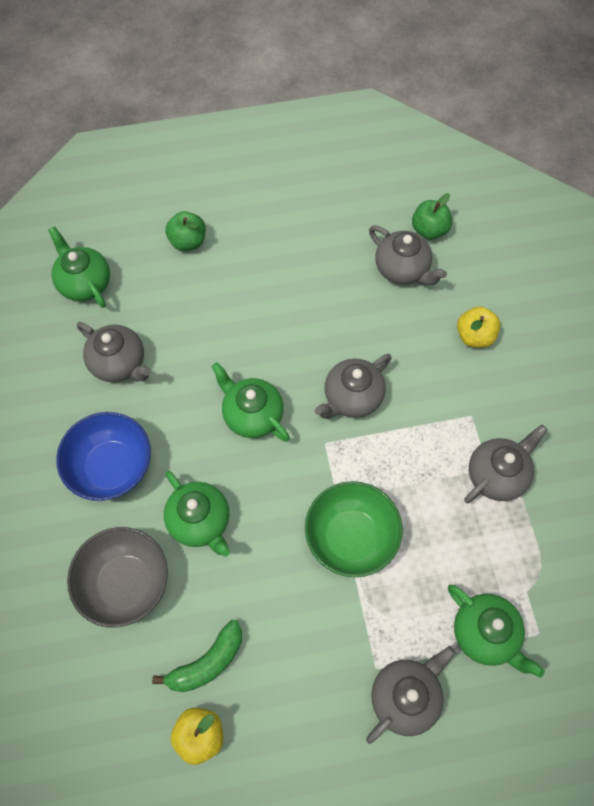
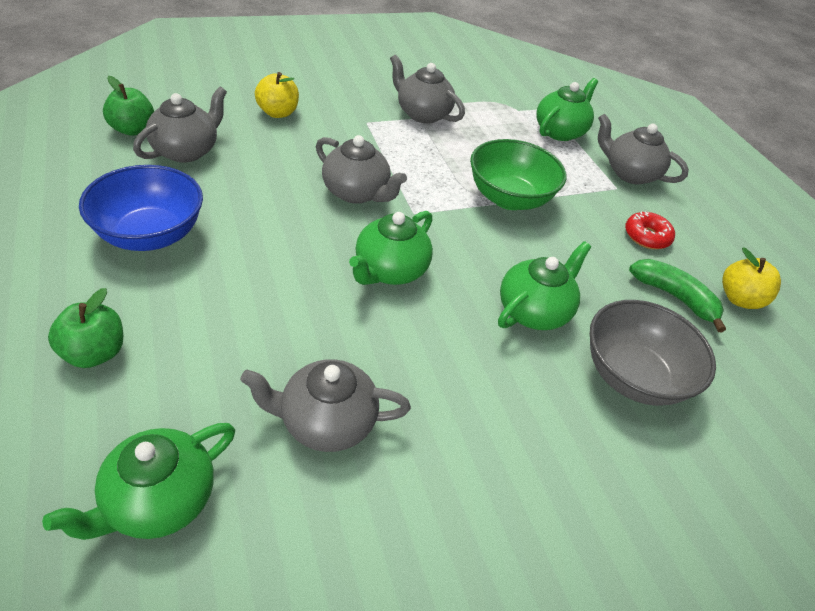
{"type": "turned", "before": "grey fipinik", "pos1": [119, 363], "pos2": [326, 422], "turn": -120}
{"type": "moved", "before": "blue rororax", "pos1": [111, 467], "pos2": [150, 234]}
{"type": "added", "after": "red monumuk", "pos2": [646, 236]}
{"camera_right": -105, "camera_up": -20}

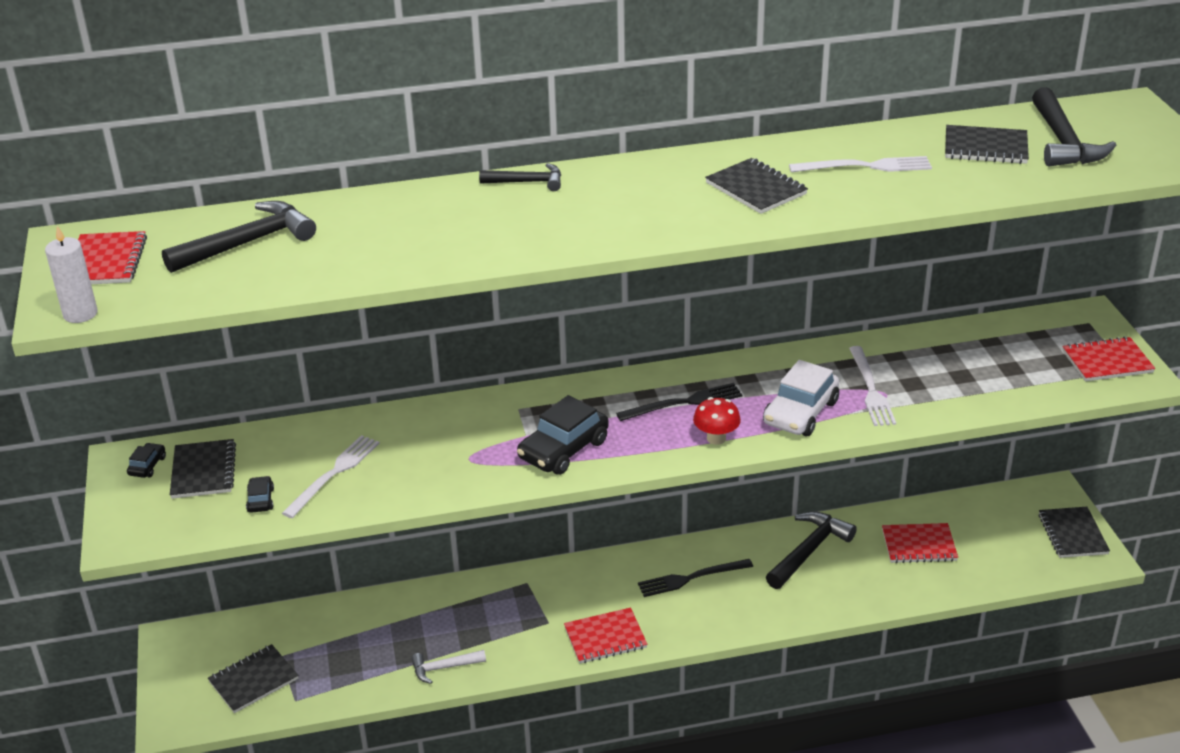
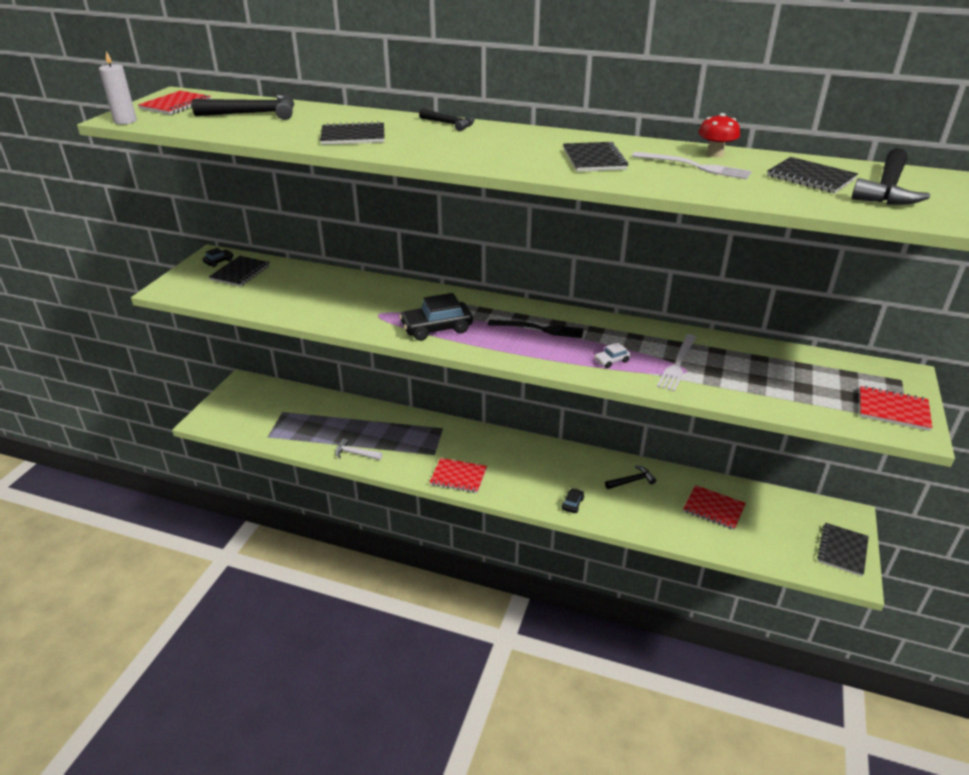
{"type": "resized", "before": "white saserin", "pos1": [800, 413], "pos2": [611, 361], "scale": 0.48}
{"type": "moved", "before": "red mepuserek", "pos1": [716, 438], "pos2": [715, 154]}
{"type": "removed", "before": "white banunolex", "pos1": [334, 474]}
{"type": "moved", "before": "black saserin", "pos1": [260, 500], "pos2": [572, 504]}
{"type": "resized", "before": "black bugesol", "pos1": [809, 551], "pos2": [631, 481], "scale": 0.59}
{"type": "removed", "before": "black banunolex", "pos1": [691, 578]}
{"type": "moved", "before": "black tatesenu", "pos1": [253, 680], "pos2": [353, 136]}
{"camera_right": 30, "camera_up": 0}

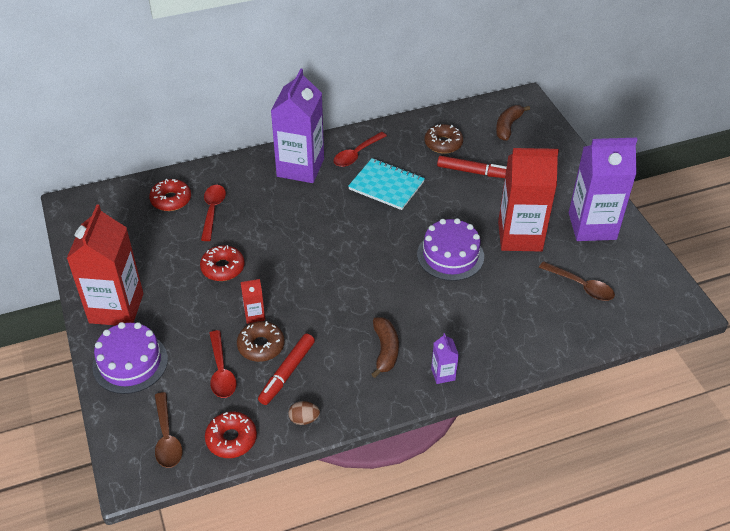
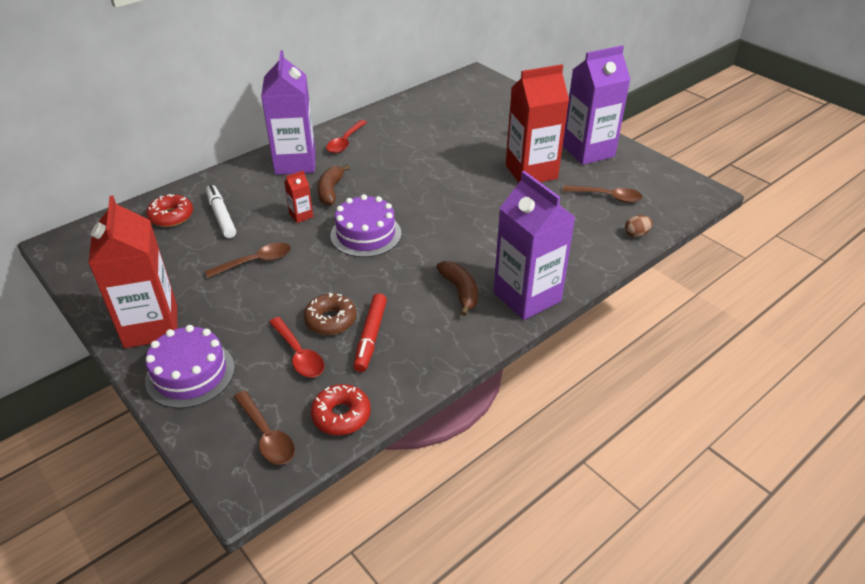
{"type": "moved", "before": "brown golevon", "pos1": [508, 127], "pos2": [330, 191]}
{"type": "removed", "before": "brown monumuk", "pos1": [443, 143]}
{"type": "removed", "before": "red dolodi", "pos1": [473, 172]}
{"type": "removed", "before": "turquoise tatesenu", "pos1": [386, 185]}
{"type": "replaced", "before": "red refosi", "after": "white dolodi", "pos1": [212, 211], "pos2": [221, 216]}
{"type": "moved", "before": "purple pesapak", "pos1": [450, 255], "pos2": [366, 234]}
{"type": "replaced", "before": "red monumuk", "after": "brown refosi", "pos1": [223, 268], "pos2": [255, 262]}
{"type": "moved", "before": "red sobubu", "pos1": [254, 315], "pos2": [301, 215]}
{"type": "resized", "before": "purple sobubu", "pos1": [443, 374], "pos2": [527, 297], "scale": 2.38}
{"type": "moved", "before": "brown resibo", "pos1": [304, 419], "pos2": [636, 234]}
{"camera_right": -20, "camera_up": -5}

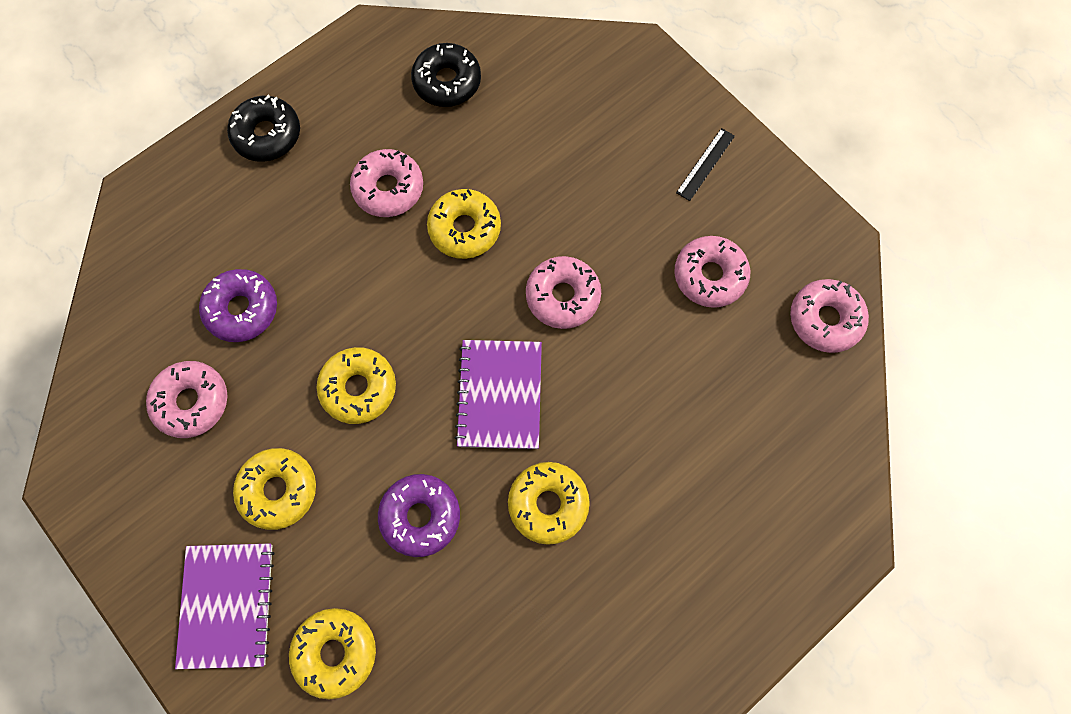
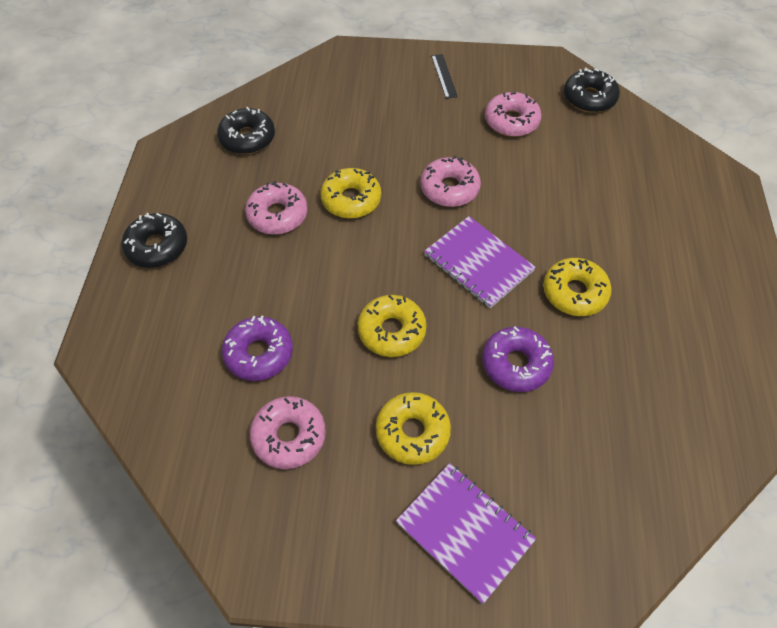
{"type": "recoloured", "before": "pink monumuk", "after": "black monumuk", "pos1": [825, 319], "pos2": [589, 98]}
{"type": "removed", "before": "yellow monumuk", "pos1": [335, 652]}
{"camera_right": -45, "camera_up": -15}

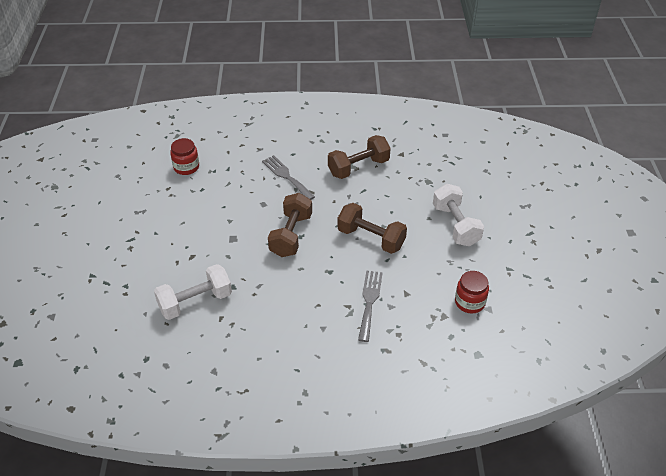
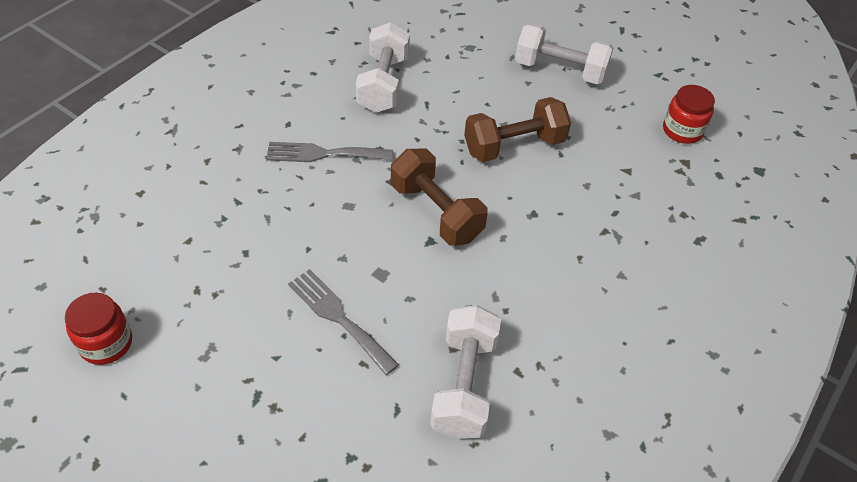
{"type": "recoloured", "before": "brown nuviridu", "after": "white nuviridu", "pos1": [358, 167], "pos2": [383, 84]}
{"type": "moved", "before": "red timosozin", "pos1": [186, 167], "pos2": [106, 343]}
{"type": "moved", "before": "grey banunolex", "pos1": [369, 302], "pos2": [338, 317]}
{"camera_right": -55, "camera_up": 5}

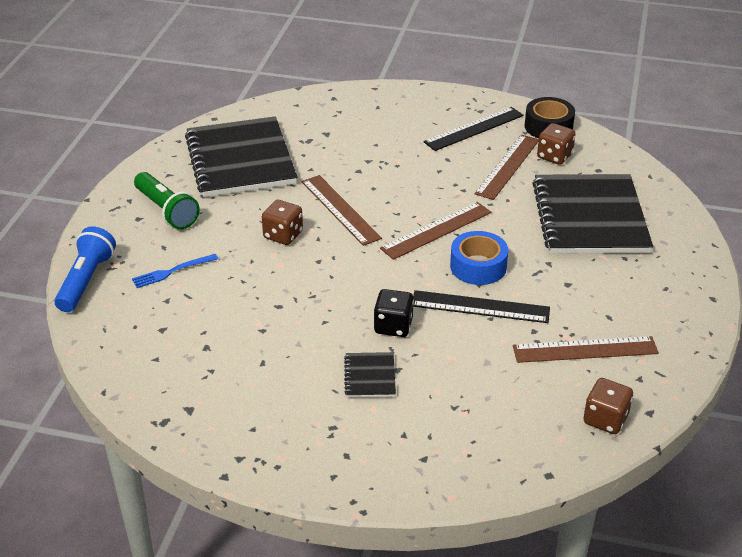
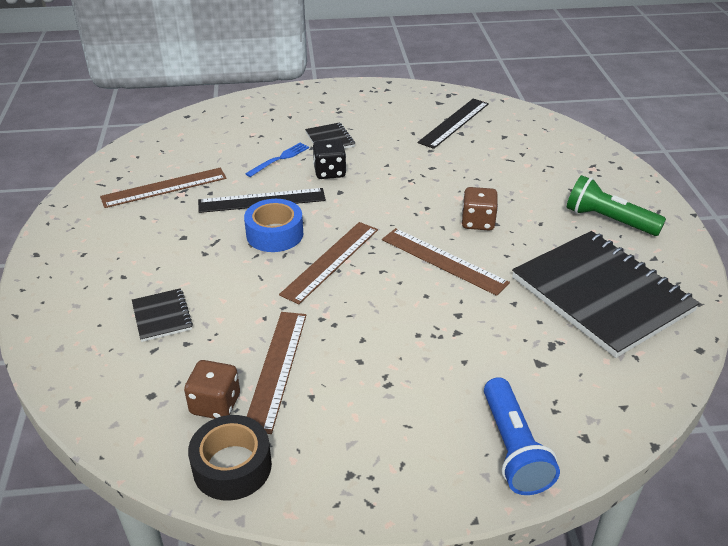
{"type": "moved", "before": "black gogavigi", "pos1": [474, 129], "pos2": [454, 123]}
{"type": "resized", "before": "black tatesenu", "pos1": [590, 217], "pos2": [162, 316], "scale": 0.42}
{"type": "moved", "before": "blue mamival", "pos1": [86, 280], "pos2": [513, 449]}
{"type": "moved", "before": "blue banunolex", "pos1": [172, 271], "pos2": [279, 159]}
{"type": "removed", "before": "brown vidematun", "pos1": [605, 419]}
{"camera_right": 160, "camera_up": 0}

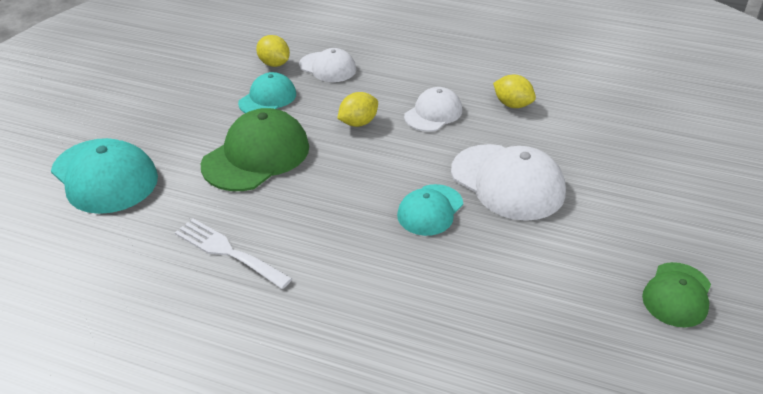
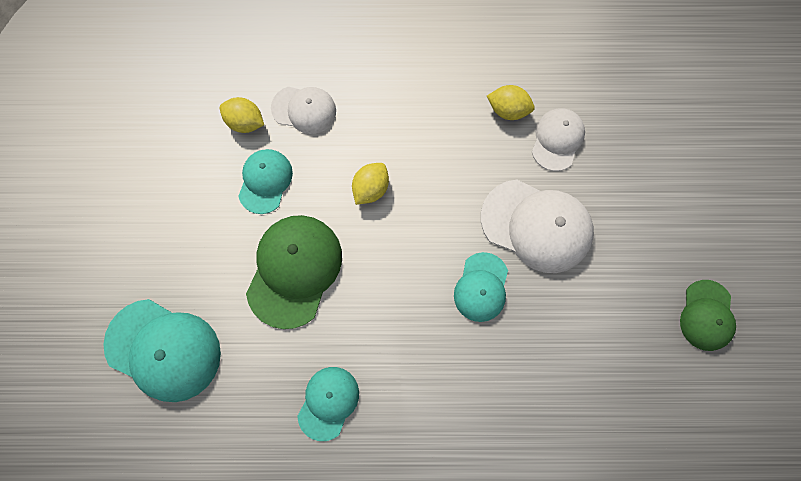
{"type": "moved", "before": "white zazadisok", "pos1": [433, 113], "pos2": [557, 140]}
{"type": "replaced", "before": "white banunolex", "after": "turquoise zazadisok", "pos1": [228, 252], "pos2": [328, 402]}
{"camera_right": -20, "camera_up": 35}

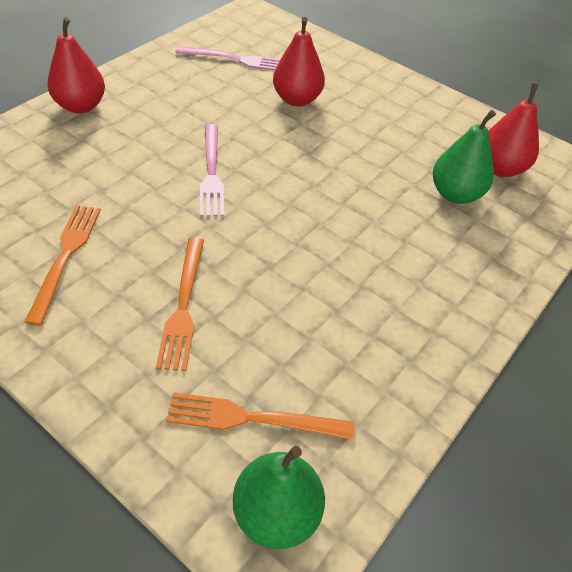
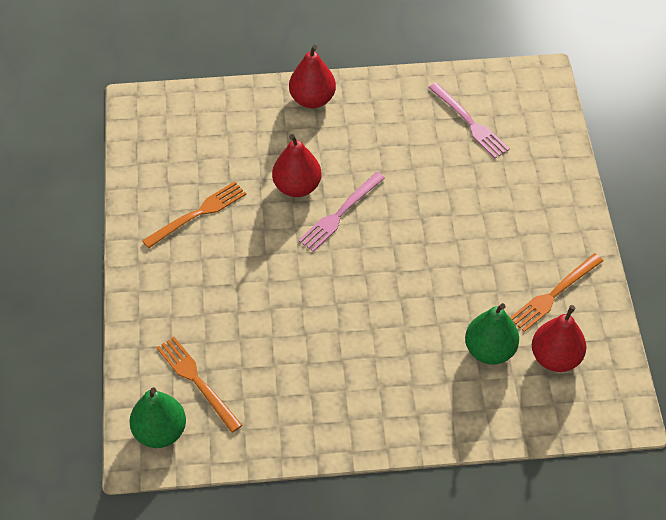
{"type": "moved", "before": "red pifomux", "pos1": [297, 99], "pos2": [297, 186]}
{"type": "moved", "before": "orange banunolex", "pos1": [183, 305], "pos2": [554, 294]}
{"camera_right": 50, "camera_up": 5}

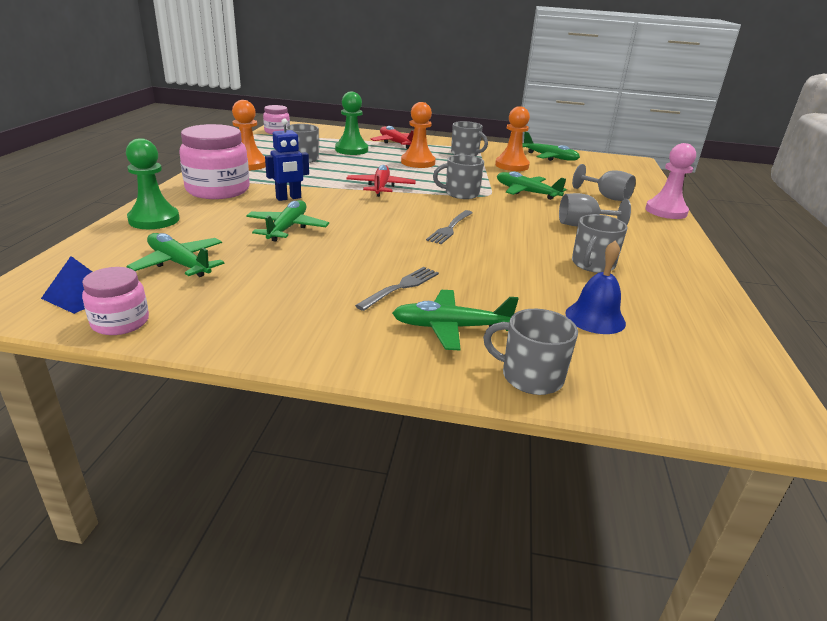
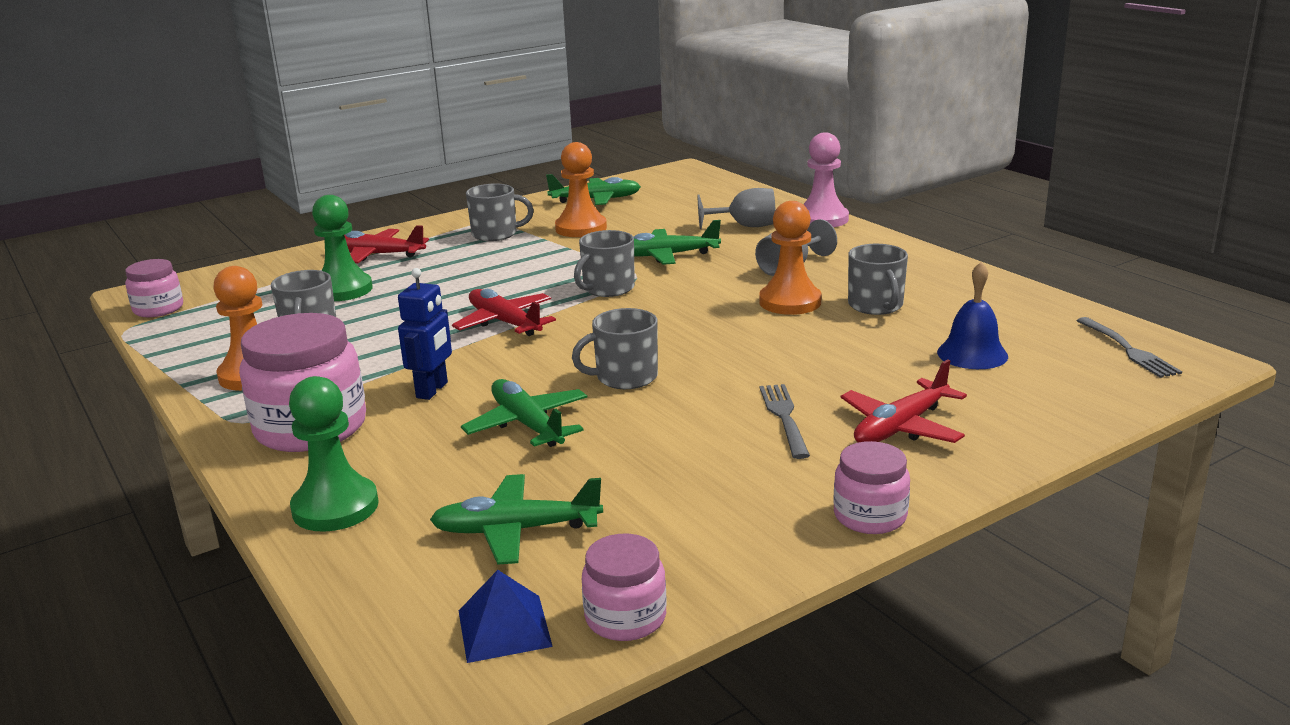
{"type": "moved", "before": "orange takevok", "pos1": [418, 162], "pos2": [790, 302]}
{"type": "moved", "before": "grey banunolex", "pos1": [450, 228], "pos2": [1128, 350]}
{"type": "recoloured", "before": "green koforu", "after": "red koforu", "pos1": [451, 328], "pos2": [901, 427]}
{"type": "moved", "before": "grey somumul", "pos1": [530, 377], "pos2": [625, 377]}
{"type": "added", "after": "pink timosozin", "pos2": [870, 516]}
{"camera_right": -40, "camera_up": -5}

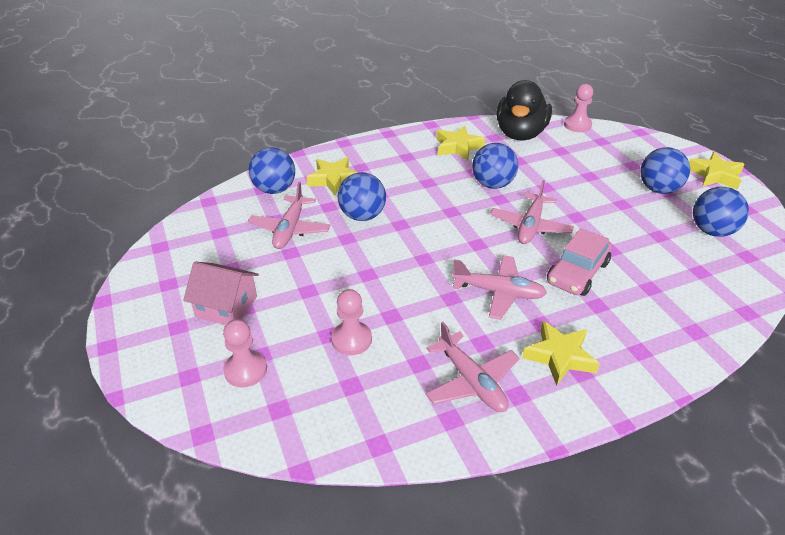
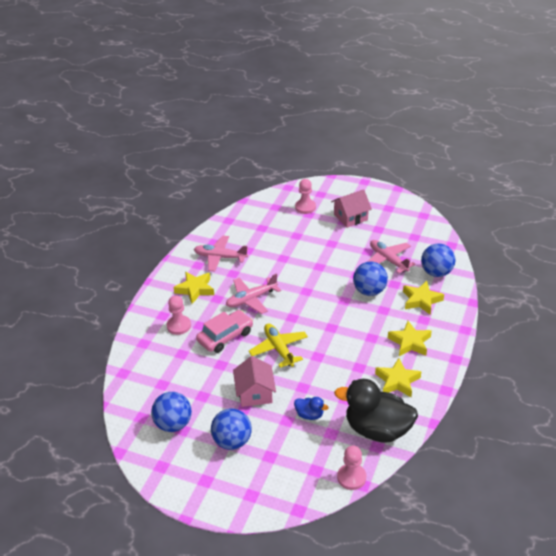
{"type": "turned", "before": "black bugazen", "pos1": [520, 134], "pos2": [377, 429], "turn": -45}
{"type": "removed", "before": "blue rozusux", "pos1": [492, 184]}
{"type": "moved", "before": "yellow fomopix", "pos1": [715, 175], "pos2": [410, 342]}
{"type": "recoloured", "before": "pink koforu", "after": "yellow koforu", "pos1": [530, 226], "pos2": [279, 349]}
{"type": "turned", "before": "pink saserin", "pos1": [577, 272], "pos2": [225, 336], "turn": 60}
{"type": "moved", "before": "pink takevok", "pos1": [351, 339], "pos2": [179, 326]}
{"type": "added", "after": "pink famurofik", "pos2": [255, 393]}
{"type": "added", "after": "blue bugazen", "pos2": [309, 415]}
{"camera_right": 135, "camera_up": 0}

